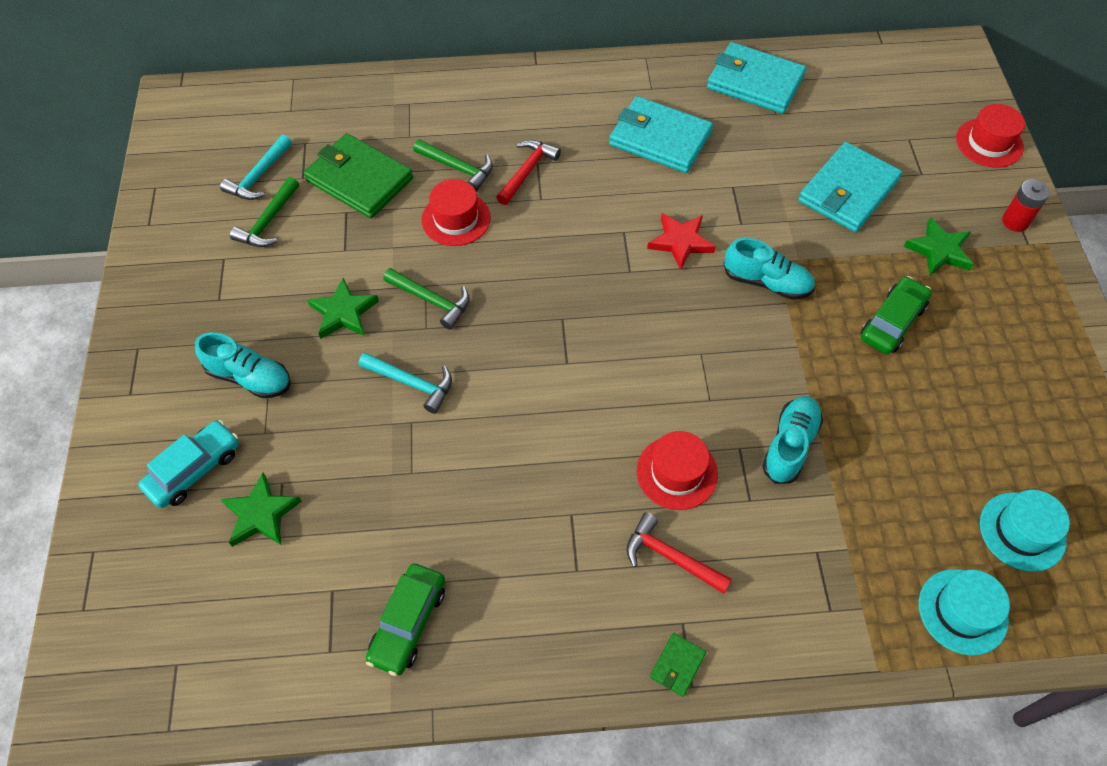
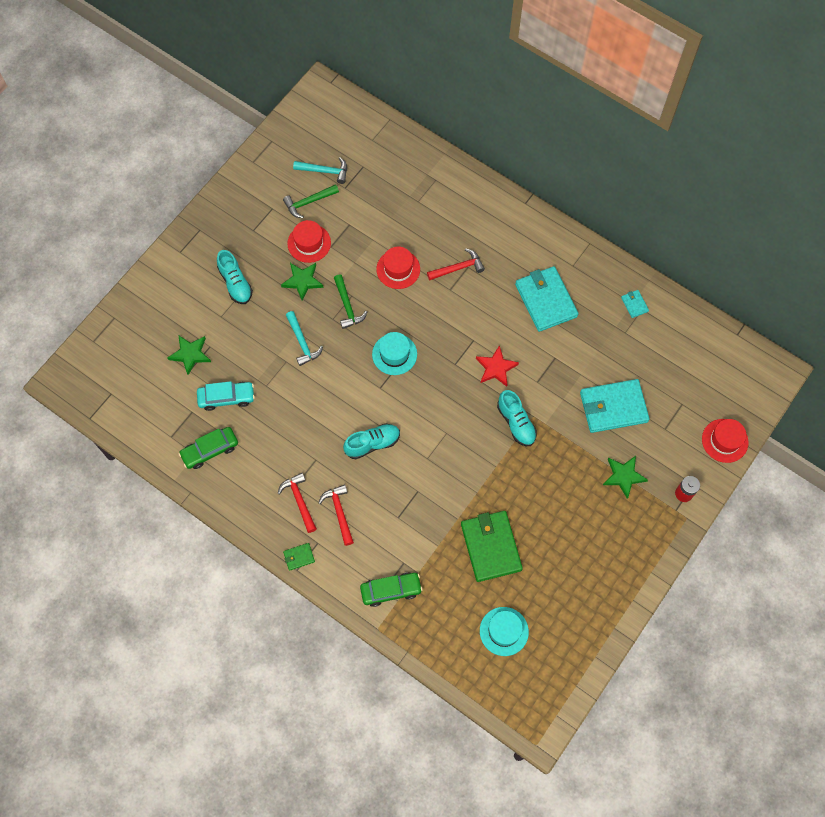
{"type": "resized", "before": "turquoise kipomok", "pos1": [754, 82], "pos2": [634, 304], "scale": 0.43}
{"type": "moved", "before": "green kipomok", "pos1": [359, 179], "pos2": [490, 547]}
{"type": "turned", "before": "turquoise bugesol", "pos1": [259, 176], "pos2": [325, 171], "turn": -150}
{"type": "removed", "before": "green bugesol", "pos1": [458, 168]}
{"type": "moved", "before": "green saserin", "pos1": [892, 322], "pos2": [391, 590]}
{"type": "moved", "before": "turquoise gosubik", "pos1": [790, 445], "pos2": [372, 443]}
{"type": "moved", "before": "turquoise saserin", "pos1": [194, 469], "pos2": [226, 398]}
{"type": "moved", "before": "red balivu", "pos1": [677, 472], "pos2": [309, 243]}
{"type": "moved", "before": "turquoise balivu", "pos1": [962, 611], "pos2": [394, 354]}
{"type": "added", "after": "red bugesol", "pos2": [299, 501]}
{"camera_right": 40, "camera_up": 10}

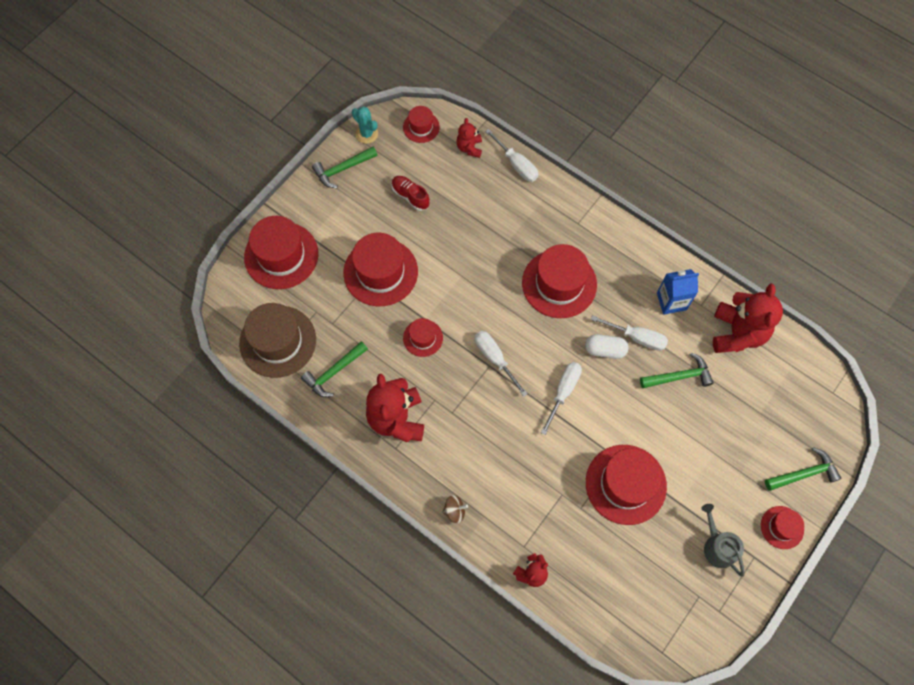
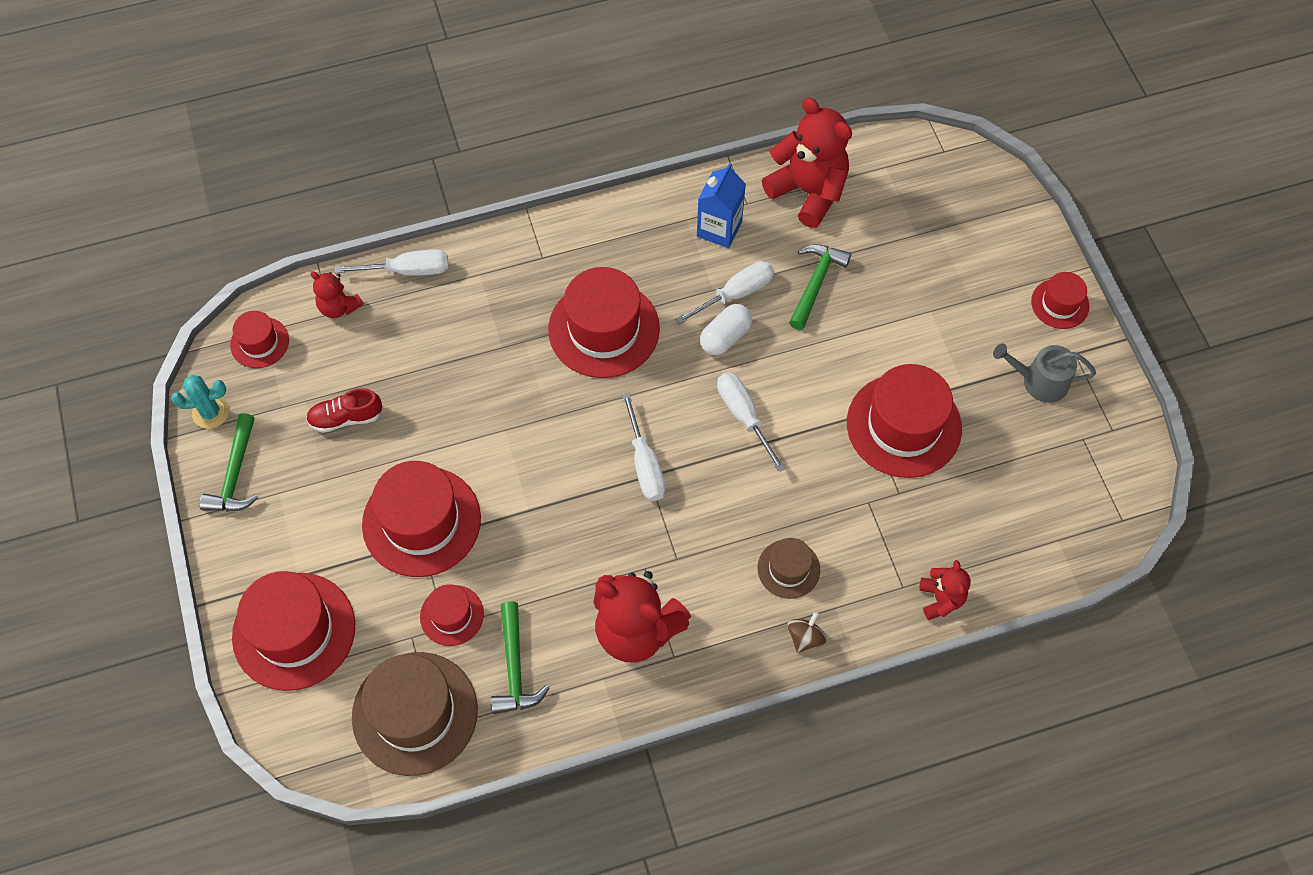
{"type": "moved", "before": "red balivu", "pos1": [423, 338], "pos2": [452, 615]}
{"type": "turned", "before": "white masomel", "pos1": [495, 359], "pos2": [645, 463], "turn": -105}
{"type": "removed", "before": "green bugesol", "pos1": [804, 473]}
{"type": "added", "after": "brown balivu", "pos2": [788, 569]}
{"camera_right": -55, "camera_up": -5}

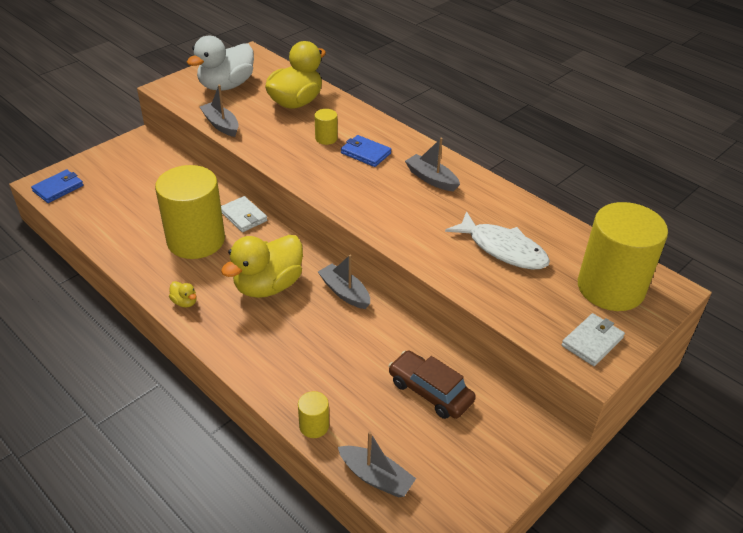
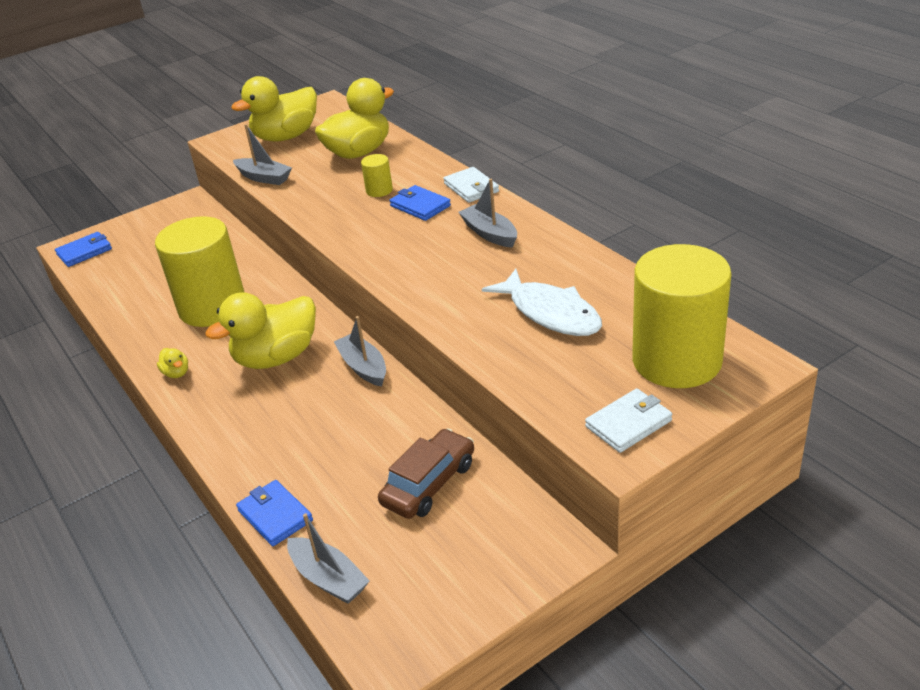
{"type": "recoloured", "before": "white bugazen", "after": "yellow bugazen", "pos1": [226, 86], "pos2": [286, 137]}
{"type": "turned", "before": "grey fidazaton", "pos1": [221, 125], "pos2": [264, 178], "turn": 150}
{"type": "moved", "before": "white kipomok", "pos1": [243, 216], "pos2": [471, 188]}
{"type": "turned", "before": "brown saserin", "pos1": [430, 391], "pos2": [429, 483], "turn": 75}
{"type": "replaced", "before": "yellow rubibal", "after": "blue kipomok", "pos1": [314, 426], "pos2": [275, 515]}
{"camera_right": 15, "camera_up": -5}

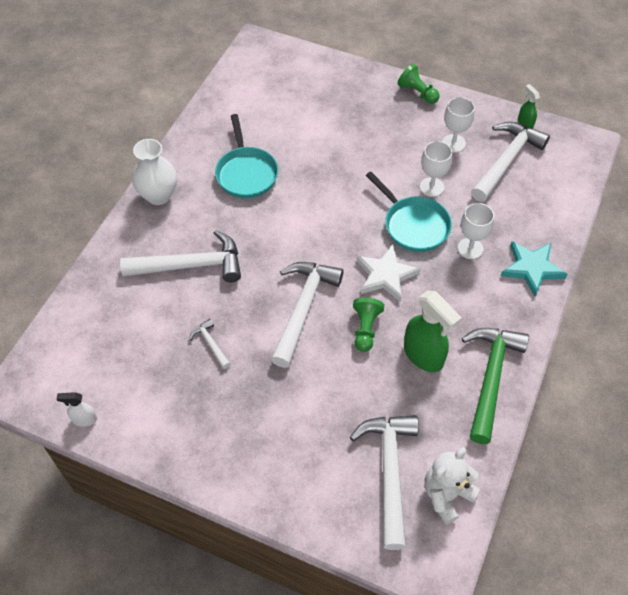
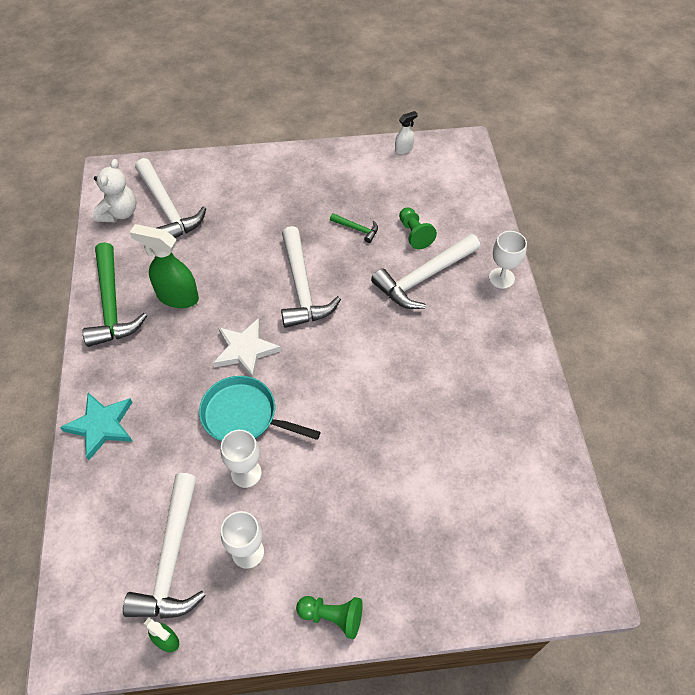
{"type": "removed", "before": "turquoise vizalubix", "pos1": [246, 173]}
{"type": "removed", "before": "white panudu", "pos1": [158, 195]}
{"type": "moved", "before": "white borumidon", "pos1": [470, 248], "pos2": [501, 278]}
{"type": "moved", "before": "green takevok", "pos1": [365, 329], "pos2": [414, 234]}
{"type": "recoloured", "before": "white bugesol", "after": "green bugesol", "pos1": [210, 344], "pos2": [357, 229]}
{"camera_right": 150, "camera_up": 0}

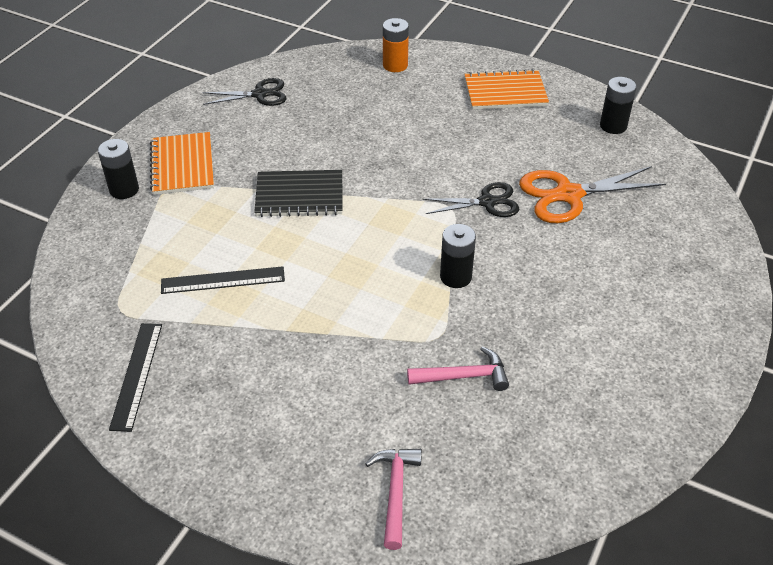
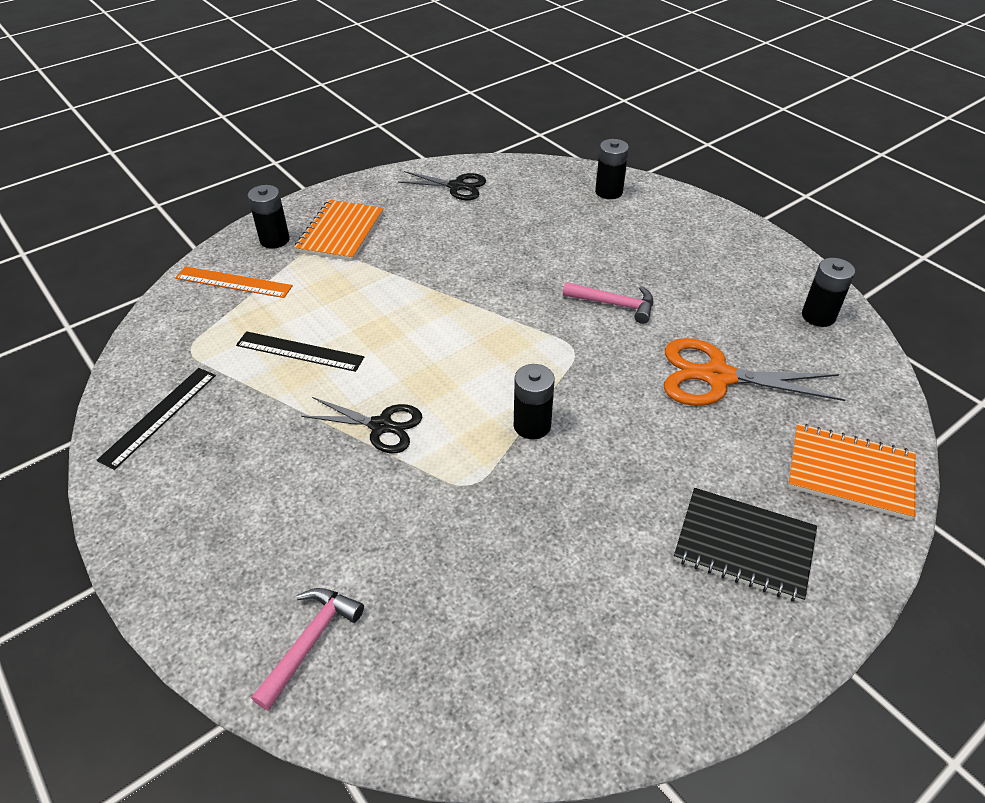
{"type": "recoloured", "before": "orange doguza", "after": "black doguza", "pos1": [395, 65], "pos2": [609, 192]}
{"type": "moved", "before": "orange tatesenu", "pos1": [505, 92], "pos2": [850, 473]}
{"type": "moved", "before": "black tatesenu", "pos1": [299, 196], "pos2": [744, 546]}
{"type": "moved", "before": "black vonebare", "pos1": [487, 202], "pos2": [381, 426]}
{"type": "moved", "before": "pink bugesol", "pos1": [463, 376], "pos2": [614, 304]}
{"type": "added", "after": "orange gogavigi", "pos2": [233, 282]}
{"camera_right": 25, "camera_up": 0}

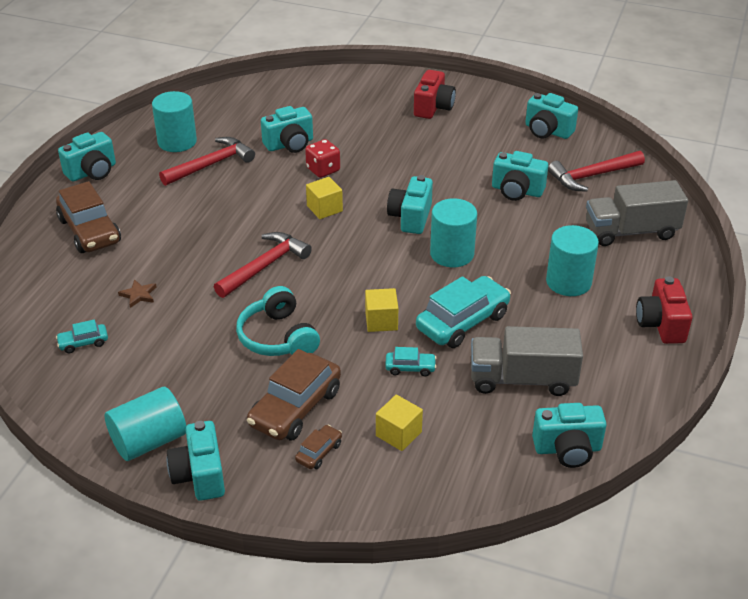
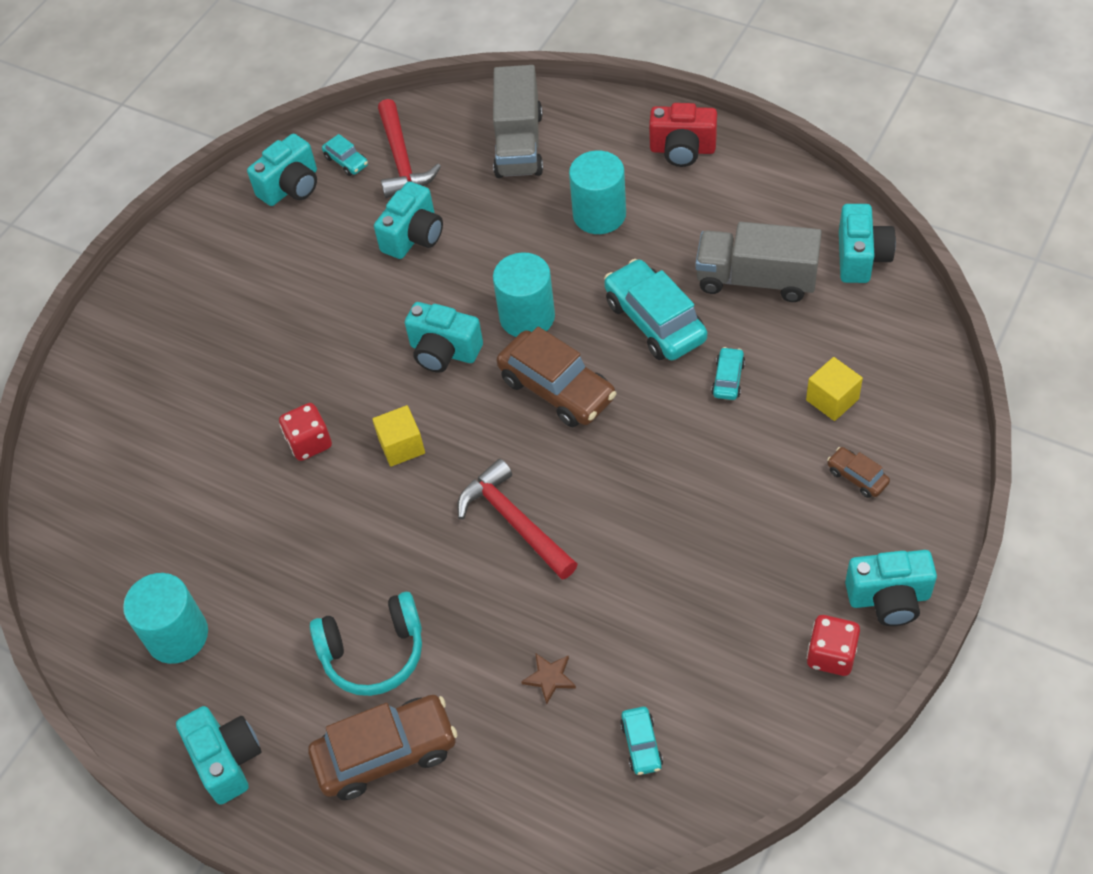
{"type": "removed", "before": "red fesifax", "pos1": [433, 107]}
{"type": "removed", "before": "turquoise fesifax", "pos1": [289, 144]}
{"type": "removed", "before": "red bugesol", "pos1": [211, 164]}
{"type": "moved", "before": "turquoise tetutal", "pos1": [278, 337], "pos2": [374, 653]}
{"type": "removed", "before": "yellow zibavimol", "pos1": [381, 321]}
{"type": "turned", "before": "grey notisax", "pos1": [522, 379], "pos2": [756, 280], "turn": 90}
{"type": "moved", "before": "brown saserin", "pos1": [295, 408], "pos2": [557, 389]}
{"type": "replaced", "before": "turquoise rubibal", "after": "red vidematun", "pos1": [149, 441], "pos2": [831, 655]}
{"type": "added", "after": "turquoise saserin", "pos2": [346, 161]}
{"camera_right": -75, "camera_up": 15}

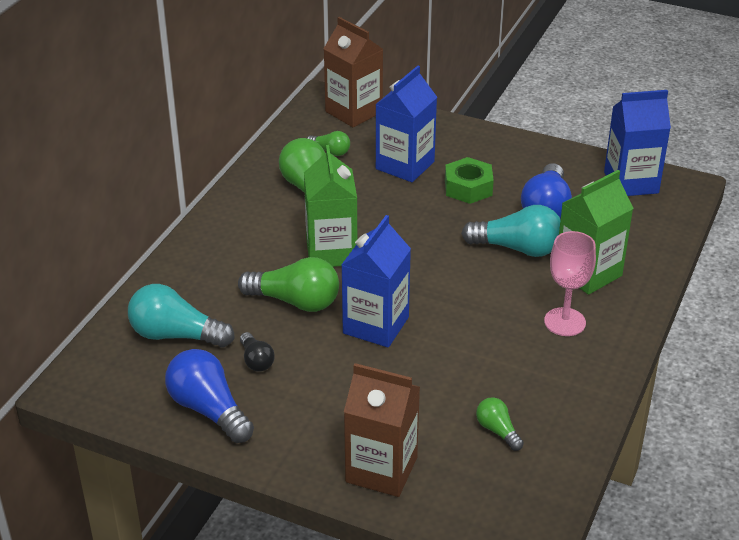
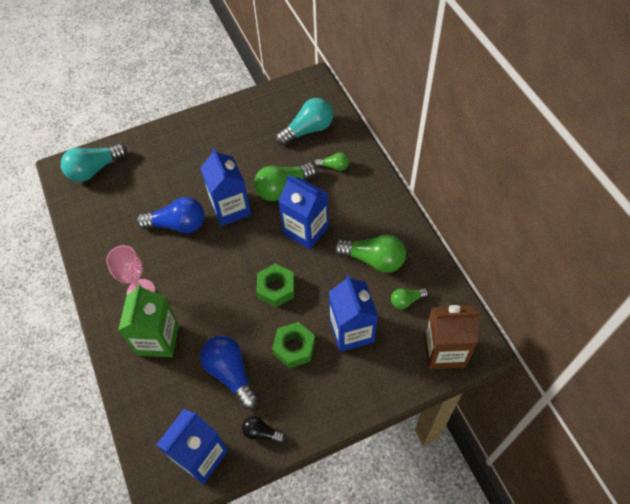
{"type": "recoloured", "before": "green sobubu", "after": "blue sobubu", "pos1": [331, 252], "pos2": [306, 230]}
{"type": "moved", "before": "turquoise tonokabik", "pos1": [517, 248], "pos2": [94, 169]}
{"type": "moved", "before": "black tonokabik", "pos1": [256, 360], "pos2": [261, 432]}
{"type": "moved", "before": "blue tonokabik", "pos1": [209, 410], "pos2": [178, 225]}
{"type": "removed", "before": "brown sobubu", "pos1": [381, 469]}
{"type": "moved", "before": "green tonokabik", "pos1": [497, 431], "pos2": [334, 166]}
{"type": "added", "after": "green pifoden", "pos2": [276, 288]}
{"camera_right": 135, "camera_up": 20}

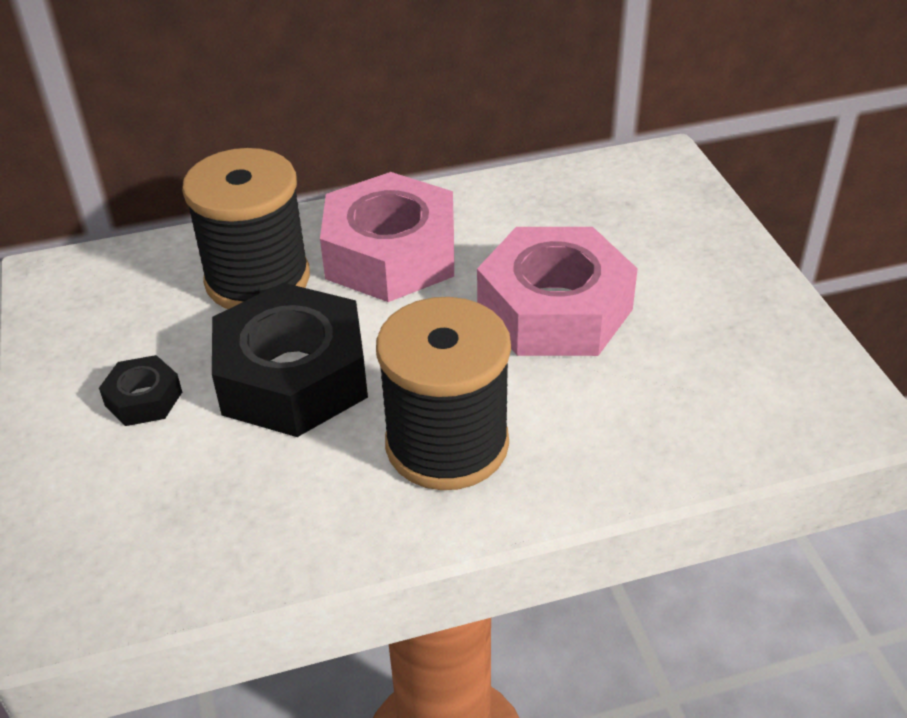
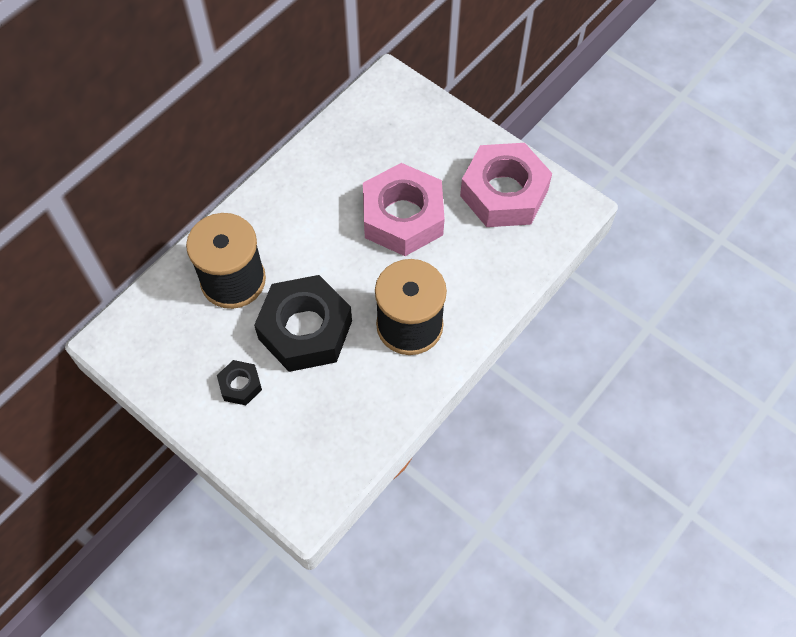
{"type": "moved", "before": "pink pifoden", "pos1": [391, 254], "pos2": [504, 193]}
{"camera_right": -35, "camera_up": 20}

